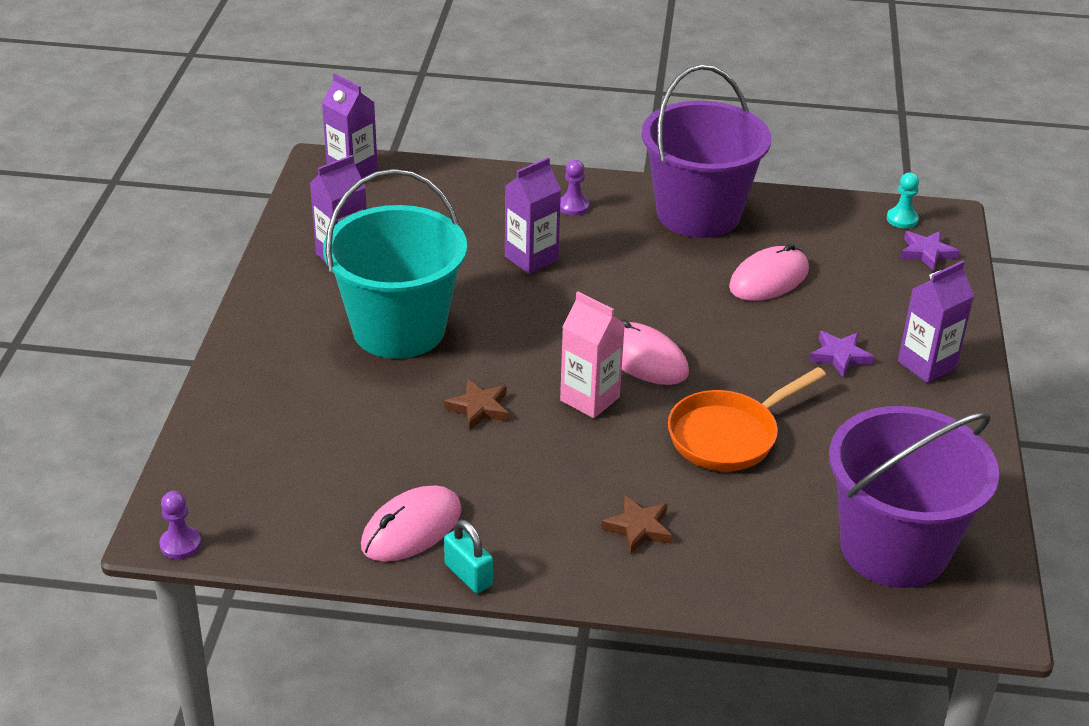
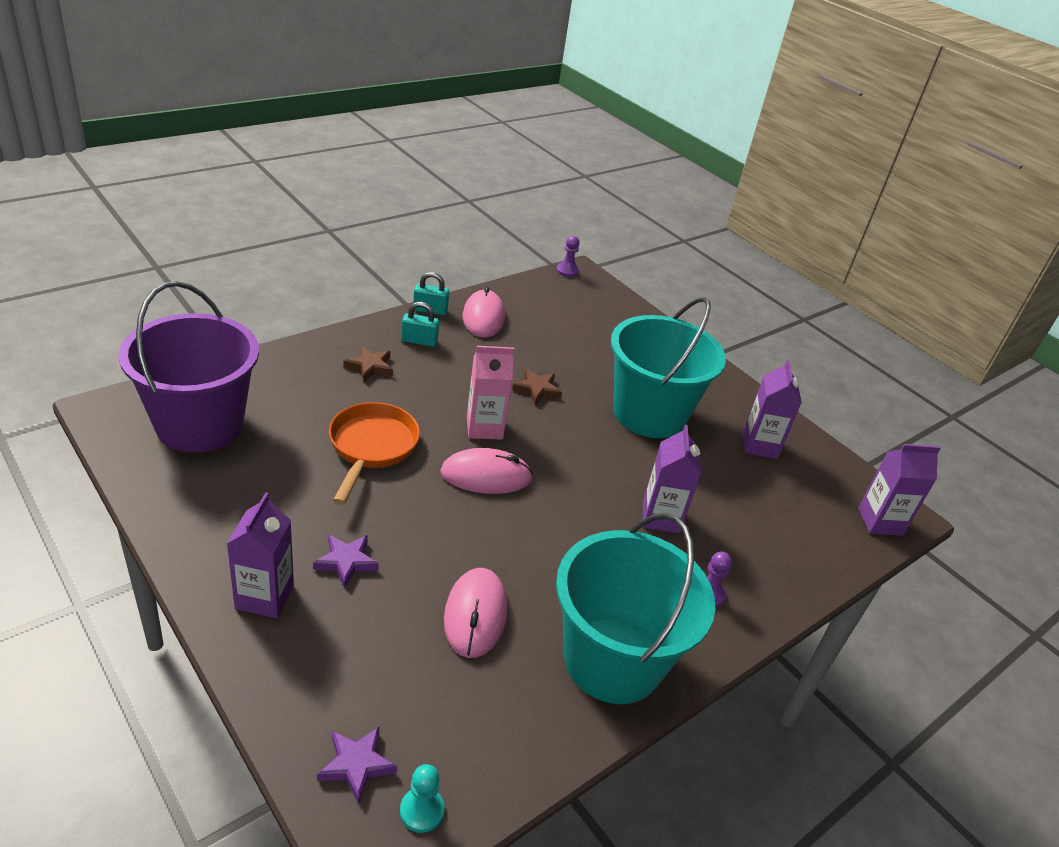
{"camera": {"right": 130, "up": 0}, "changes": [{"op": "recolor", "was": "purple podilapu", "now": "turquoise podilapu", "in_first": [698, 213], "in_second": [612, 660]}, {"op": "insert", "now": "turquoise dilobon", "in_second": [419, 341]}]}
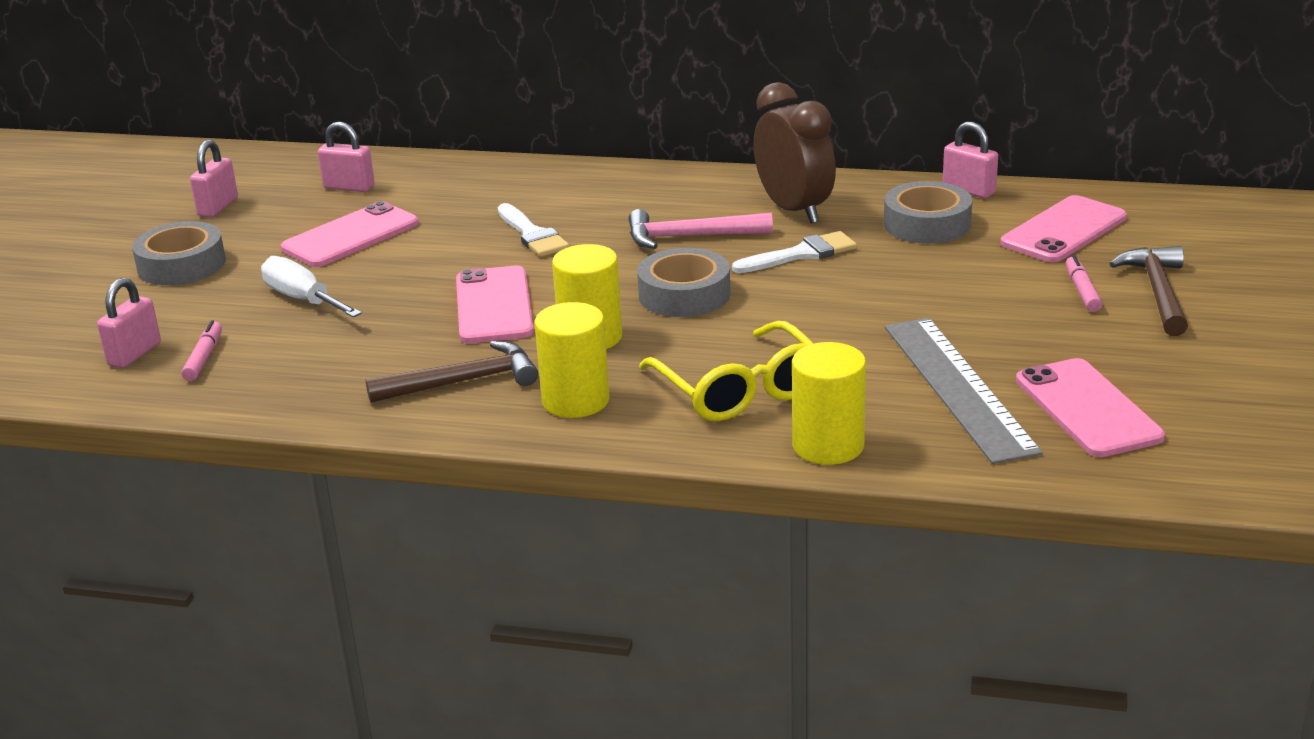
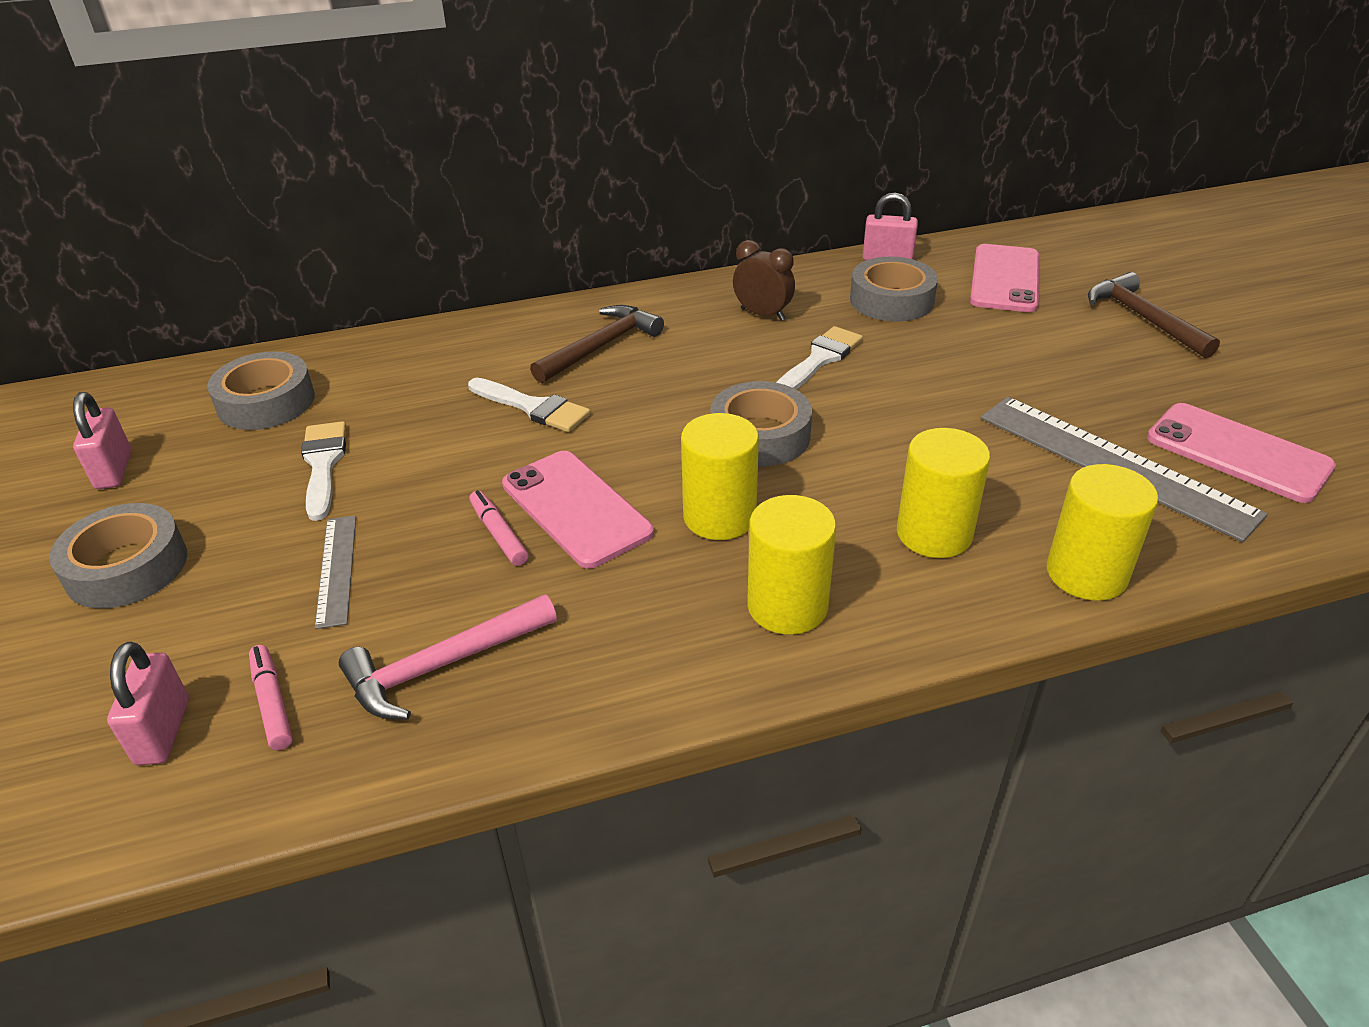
{"camera": {"right": -30, "up": 10}, "changes": [{"op": "replace", "was": "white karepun", "now": "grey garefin", "in_first": [303, 299], "in_second": [336, 569]}, {"op": "replace", "was": "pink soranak", "now": "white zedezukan", "in_first": [351, 236], "in_second": [323, 464]}, {"op": "replace", "was": "pink dilobon", "now": "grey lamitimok", "in_first": [349, 187], "in_second": [266, 402]}, {"op": "move", "was": "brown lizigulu", "in_first": [463, 382], "in_second": [601, 347]}, {"op": "move", "was": "pink lizigulu", "in_first": [690, 236], "in_second": [442, 665]}, {"op": "replace", "was": "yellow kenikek", "now": "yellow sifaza", "in_first": [740, 390], "in_second": [934, 533]}, {"op": "resize", "was": "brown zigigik", "in_first": [794, 210], "in_second": [762, 314], "ratio": 0.6}, {"op": "move", "was": "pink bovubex", "in_first": [1082, 291], "in_second": [498, 534]}]}
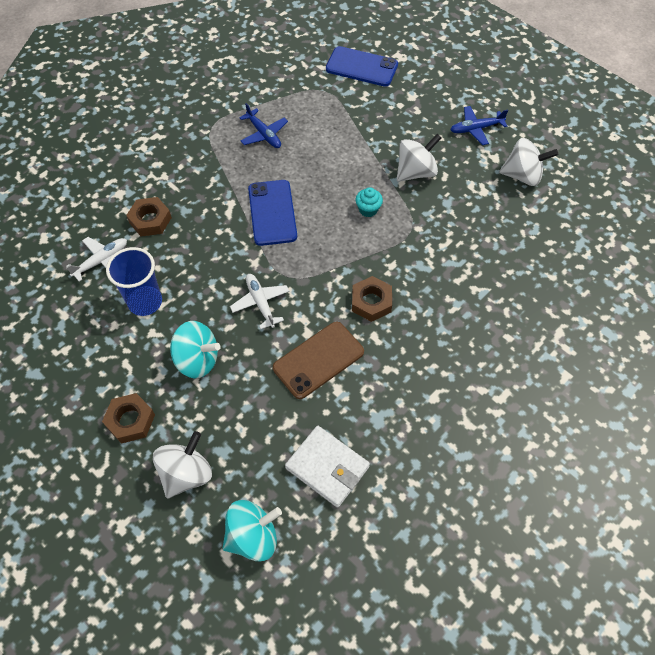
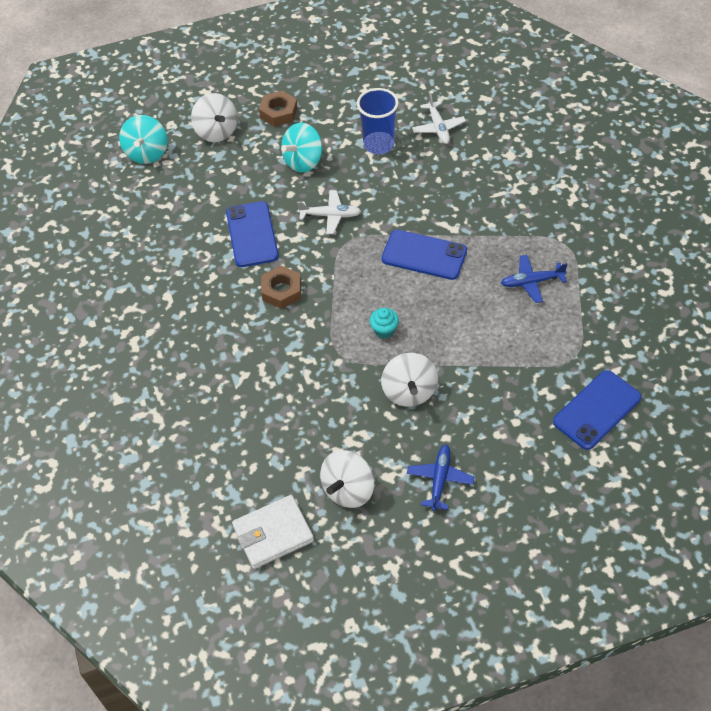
{"camera": {"right": 120, "up": -5}, "changes": [{"op": "delete", "was": "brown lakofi", "in_first": [150, 220]}, {"op": "recolor", "was": "brown soranak", "now": "blue soranak", "in_first": [318, 360], "in_second": [252, 234]}, {"op": "move", "was": "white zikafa", "in_first": [327, 467], "in_second": [273, 533]}]}
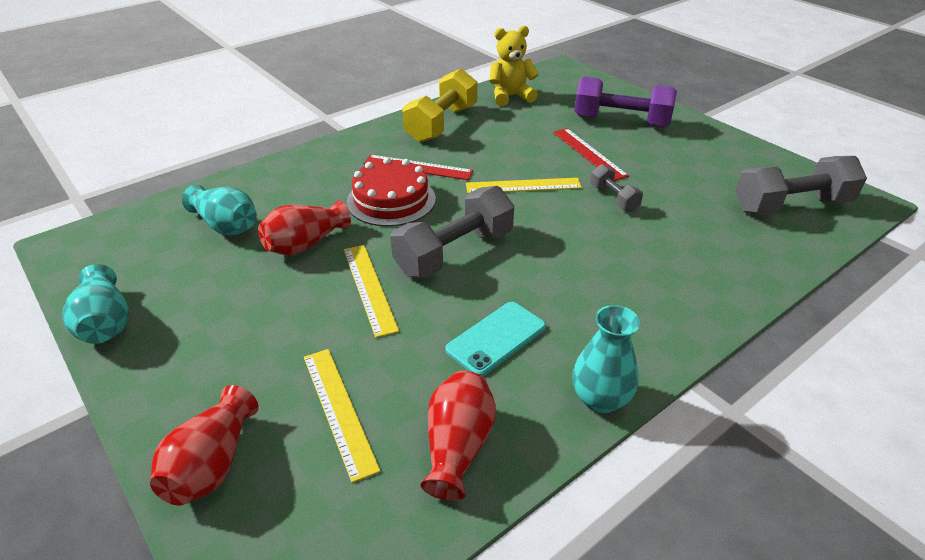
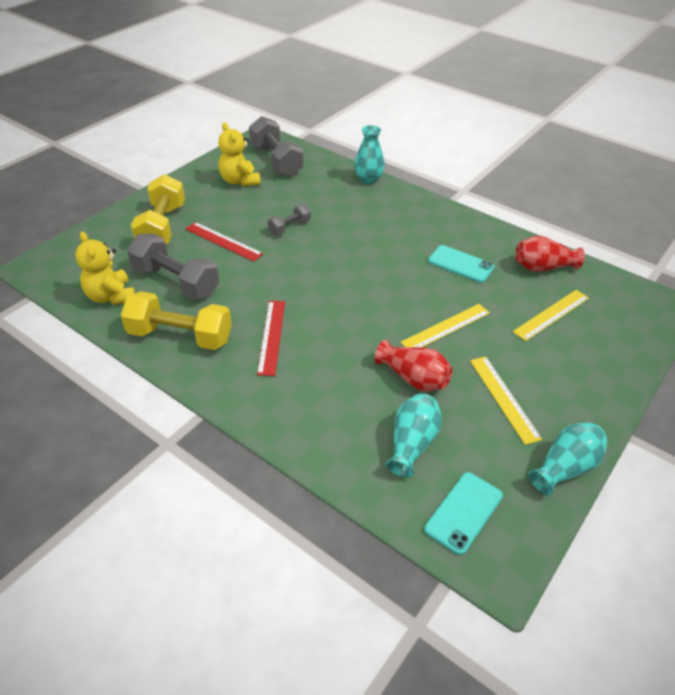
{"camera": {"right": -105, "up": 5}, "changes": [{"op": "delete", "was": "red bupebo", "in_first": [212, 464]}, {"op": "delete", "was": "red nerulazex", "in_first": [391, 200]}, {"op": "move", "was": "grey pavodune", "in_first": [454, 252], "in_second": [176, 282]}, {"op": "move", "was": "yellow garefin", "in_first": [523, 186], "in_second": [504, 398]}, {"op": "rotate", "was": "red garefin", "in_first": [589, 153], "in_second": [223, 241], "clockwise": 75}, {"op": "move", "was": "turquoise bupebo", "in_first": [600, 399], "in_second": [368, 179]}, {"op": "recolor", "was": "purple pavodune", "now": "yellow pavodune", "in_first": [621, 121], "in_second": [162, 227]}, {"op": "insert", "now": "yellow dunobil", "in_second": [239, 181]}, {"op": "insert", "now": "turquoise soranak", "in_second": [463, 512]}]}
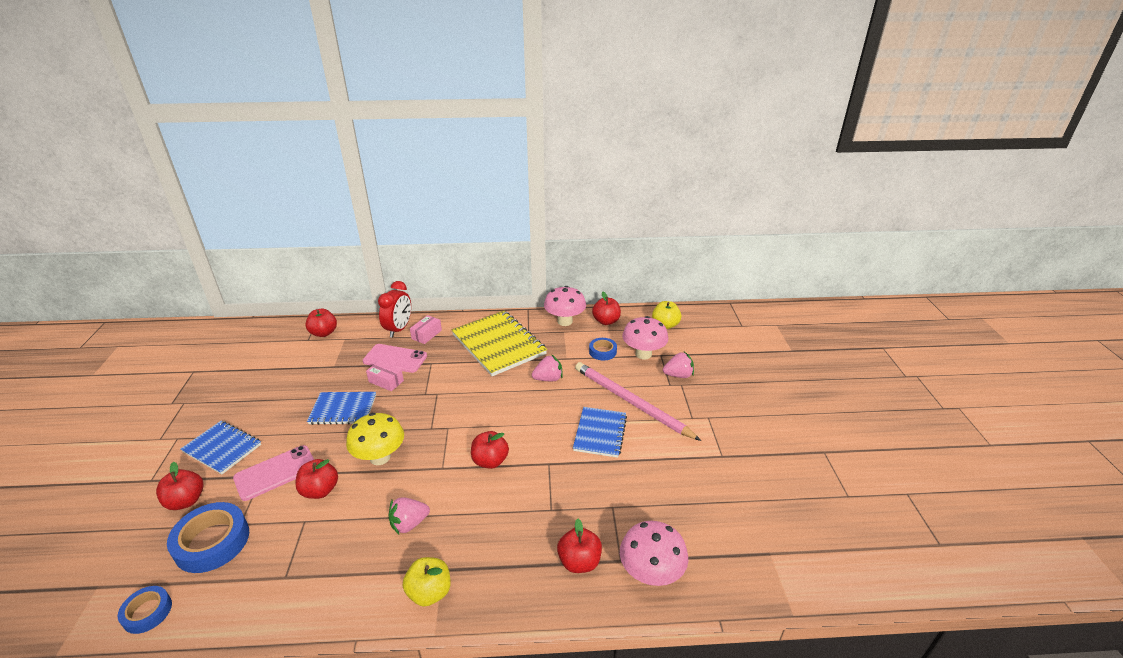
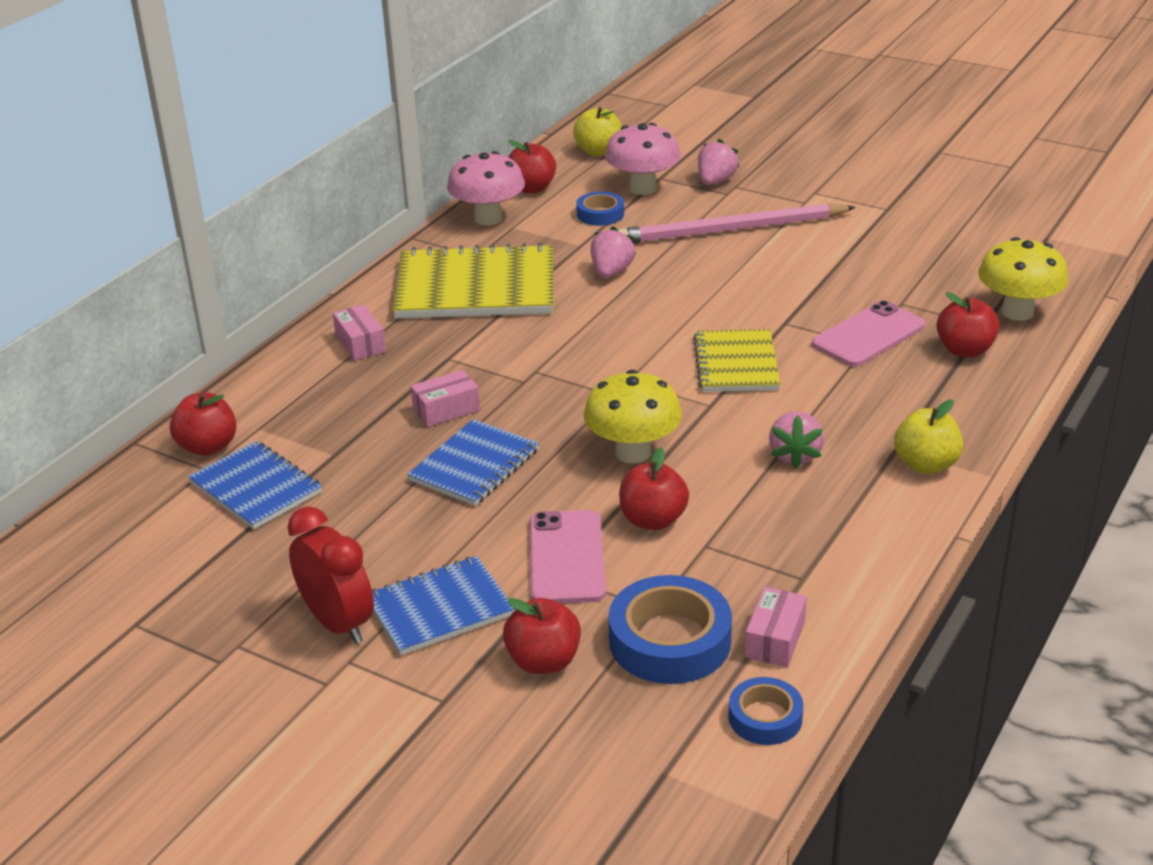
{"camera": {"right": -55, "up": 0}, "changes": [{"op": "move", "was": "pink soranak", "in_first": [395, 359], "in_second": [868, 335]}, {"op": "move", "was": "red zigigik", "in_first": [399, 329], "in_second": [338, 623]}, {"op": "replace", "was": "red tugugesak", "now": "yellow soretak", "in_first": [490, 461], "in_second": [736, 364]}, {"op": "move", "was": "blue soretak", "in_first": [600, 433], "in_second": [256, 488]}, {"op": "recolor", "was": "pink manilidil", "now": "yellow manilidil", "in_first": [650, 573], "in_second": [1017, 312]}, {"op": "insert", "now": "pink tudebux", "in_second": [775, 639]}]}
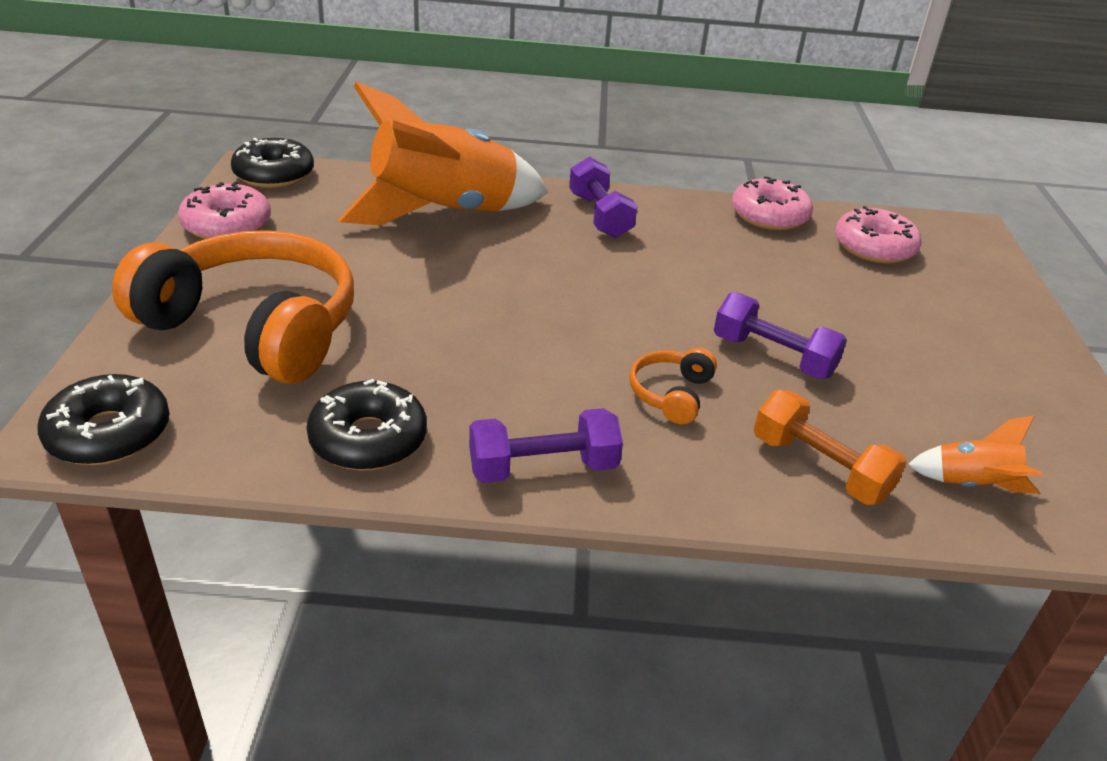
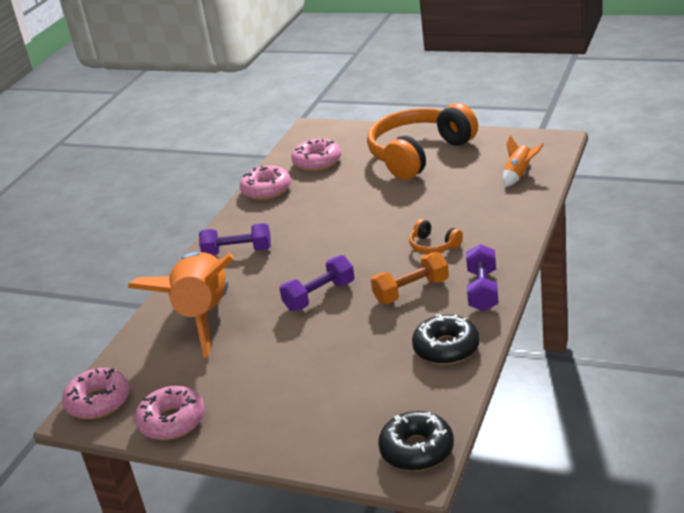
{"camera": {"right": -65, "up": -5}, "changes": [{"op": "move", "was": "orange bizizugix", "in_first": [254, 327], "in_second": [419, 154]}, {"op": "recolor", "was": "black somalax", "now": "pink somalax", "in_first": [274, 174], "in_second": [98, 401]}, {"op": "move", "was": "purple pavodune", "in_first": [773, 356], "in_second": [319, 296]}, {"op": "move", "was": "orange pavodune", "in_first": [819, 468], "in_second": [411, 291]}]}
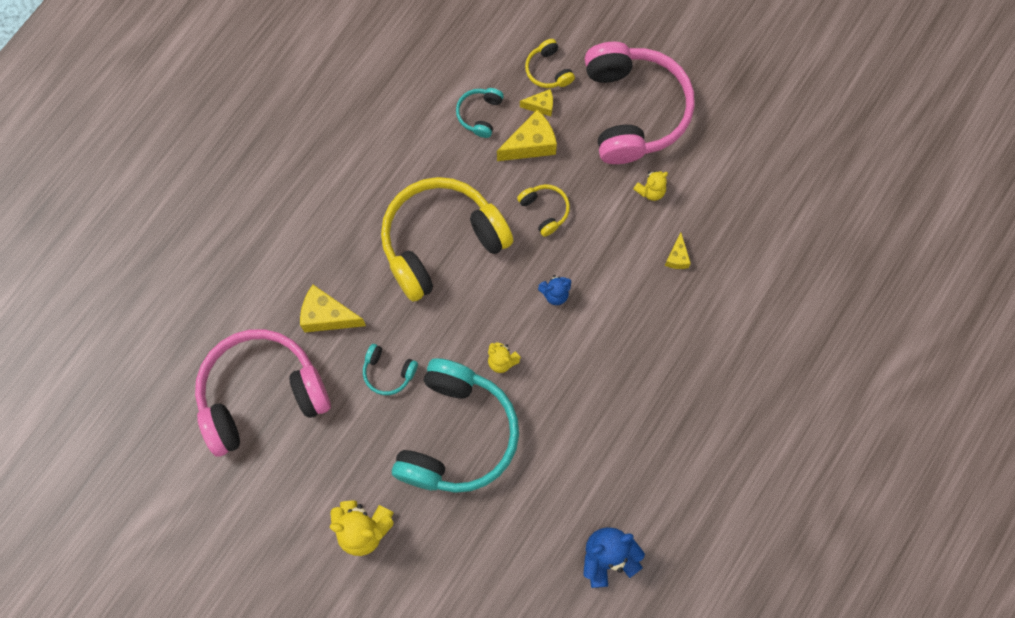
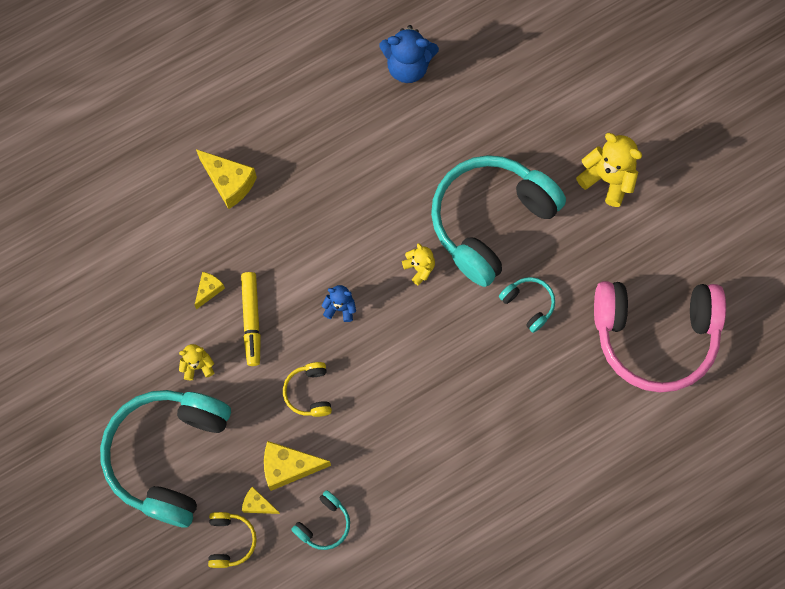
{"camera": {"right": -155, "up": 0}, "changes": [{"op": "move", "was": "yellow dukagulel", "in_first": [327, 316], "in_second": [229, 182]}, {"op": "delete", "was": "yellow bizizugix", "in_first": [441, 242]}, {"op": "recolor", "was": "pink bizizugix", "now": "turquoise bizizugix", "in_first": [633, 110], "in_second": [168, 456]}, {"op": "insert", "now": "yellow bovubex", "in_second": [251, 320]}]}
